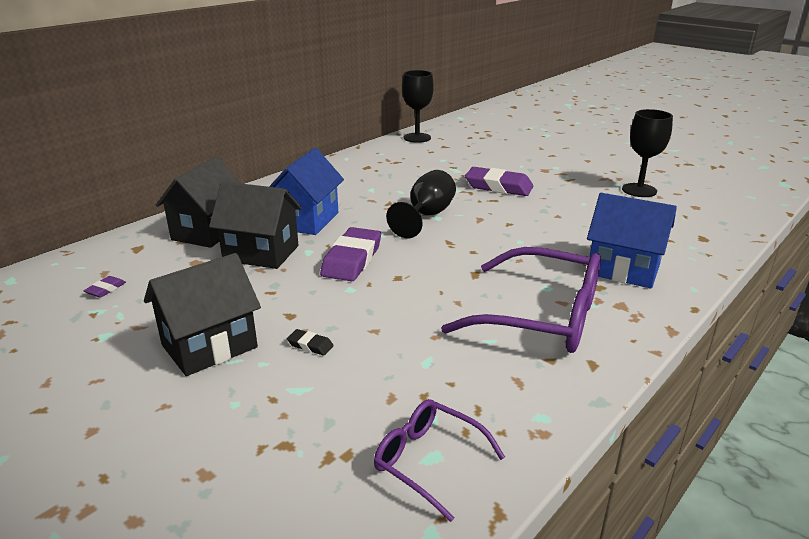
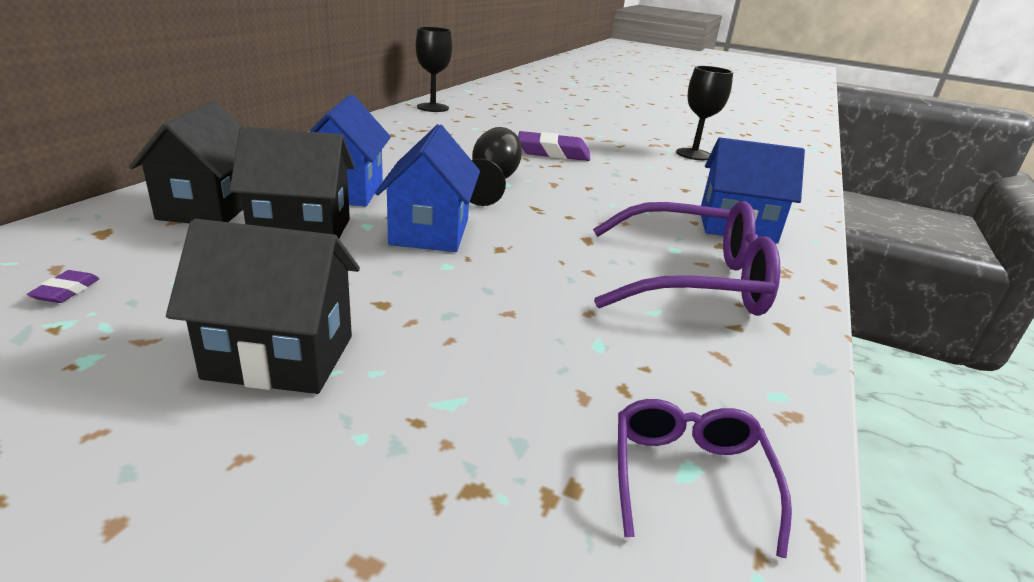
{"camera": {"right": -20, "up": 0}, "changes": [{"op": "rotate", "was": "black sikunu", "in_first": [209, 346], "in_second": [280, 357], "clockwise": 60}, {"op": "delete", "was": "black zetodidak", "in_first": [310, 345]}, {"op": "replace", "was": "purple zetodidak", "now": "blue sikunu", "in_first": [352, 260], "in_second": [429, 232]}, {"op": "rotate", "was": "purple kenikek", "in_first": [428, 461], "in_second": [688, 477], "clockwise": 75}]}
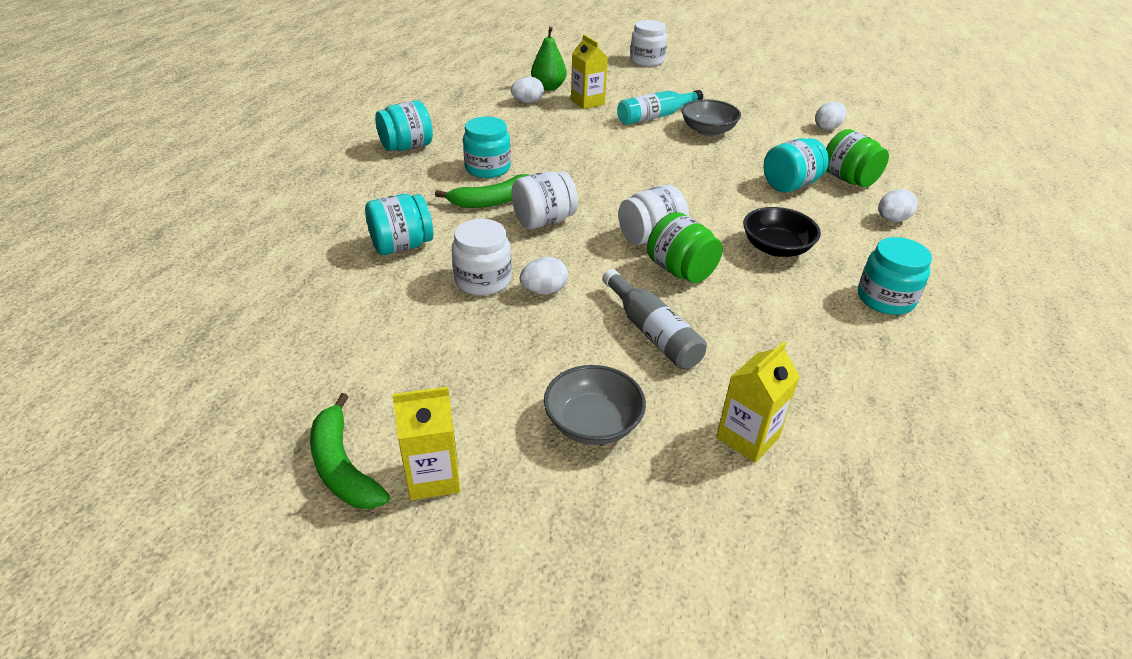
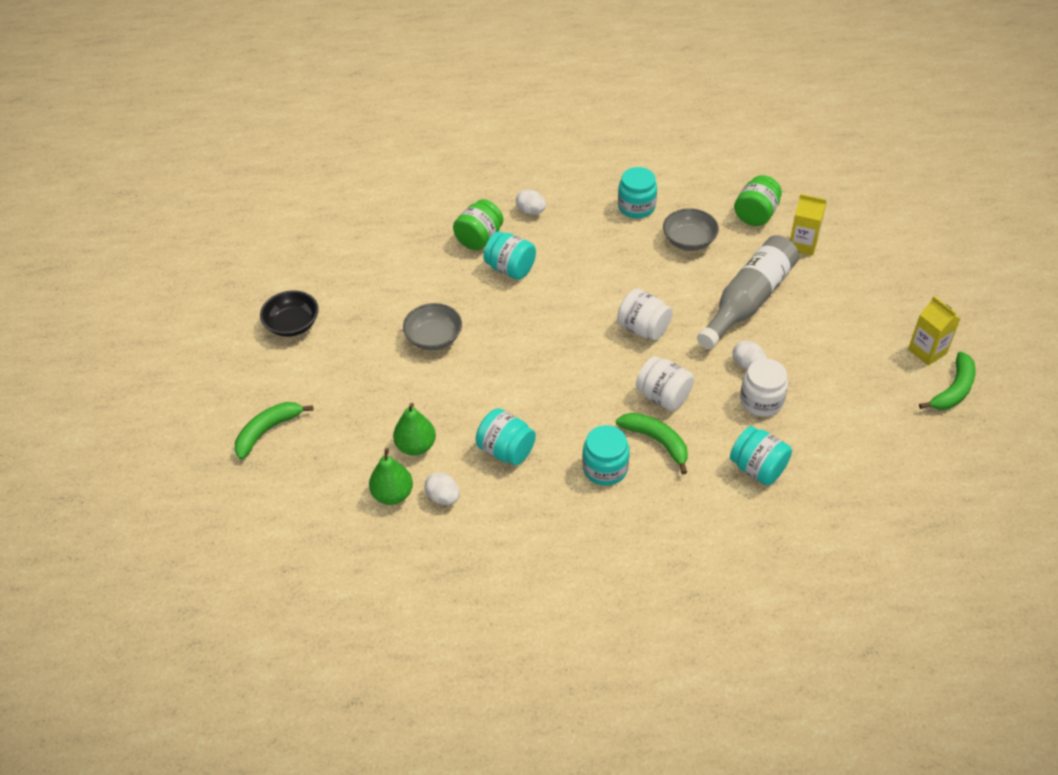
{"camera": {"right": -110, "up": 10}, "changes": [{"op": "move", "was": "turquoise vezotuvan", "in_first": [407, 147], "in_second": [506, 450]}, {"op": "move", "was": "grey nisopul", "in_first": [593, 423], "in_second": [689, 240]}, {"op": "replace", "was": "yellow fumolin", "now": "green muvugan", "in_first": [587, 102], "in_second": [416, 446]}, {"op": "resize", "was": "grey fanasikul", "in_first": [652, 332], "in_second": [749, 300], "ratio": 1.59}, {"op": "delete", "was": "turquoise fanasikul", "in_first": [655, 116]}, {"op": "replace", "was": "white vezotuvan", "now": "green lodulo", "in_first": [647, 61], "in_second": [267, 431]}, {"op": "move", "was": "green vezotuvan", "in_first": [680, 270], "in_second": [756, 215]}, {"op": "move", "was": "black nisopul", "in_first": [776, 248], "in_second": [292, 324]}, {"op": "delete", "was": "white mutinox", "in_first": [827, 128]}]}
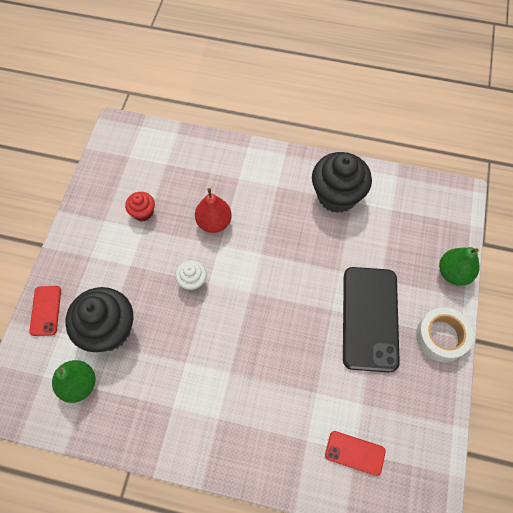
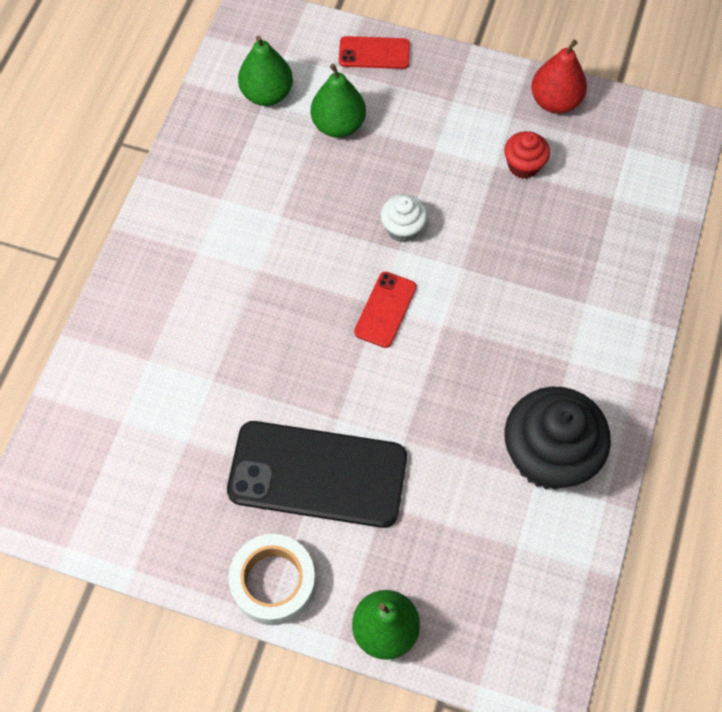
{"camera": {"right": 95, "up": 0}, "changes": [{"op": "replace", "was": "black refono", "now": "green muvugan", "in_first": [108, 330], "in_second": [338, 125]}, {"op": "move", "was": "red muvugan", "in_first": [214, 222], "in_second": [555, 101]}, {"op": "move", "was": "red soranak", "in_first": [355, 453], "in_second": [385, 310]}]}
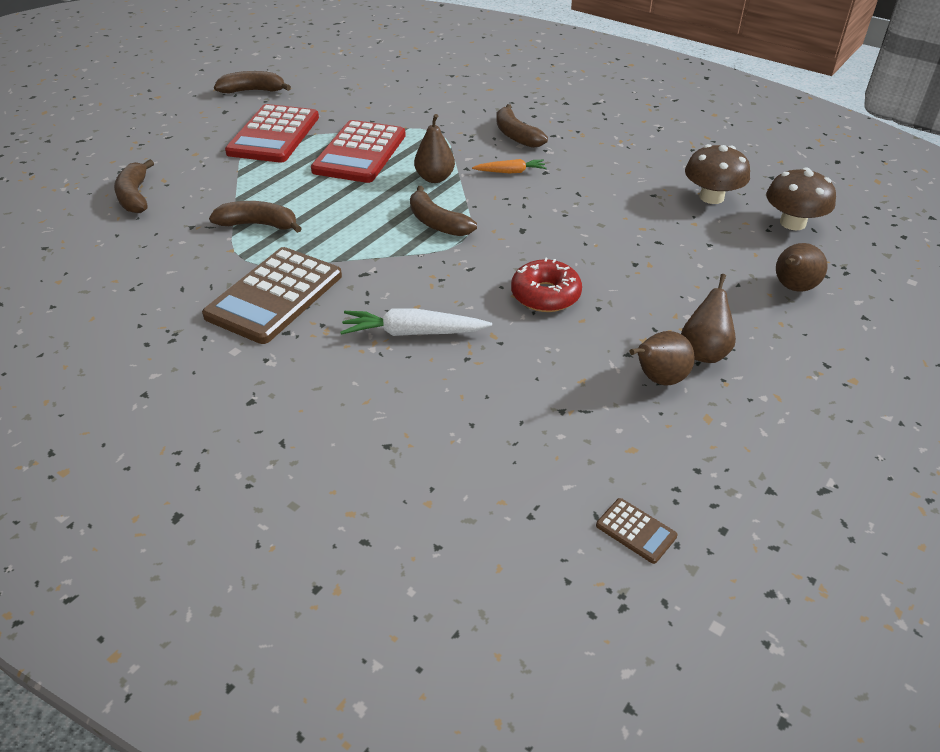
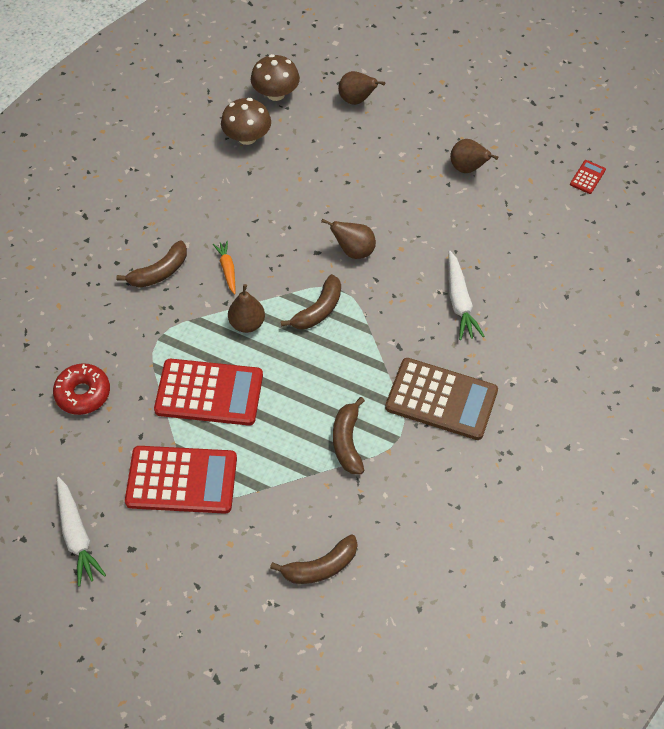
{"camera": {"right": -100, "up": 15}, "changes": [{"op": "replace", "was": "brown lodulo", "now": "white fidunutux", "in_first": [253, 91], "in_second": [77, 536]}, {"op": "move", "was": "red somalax", "in_first": [545, 295], "in_second": [83, 393]}, {"op": "recolor", "was": "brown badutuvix", "now": "red badutuvix", "in_first": [636, 531], "in_second": [587, 177]}, {"op": "move", "was": "brown muvugan", "in_first": [704, 352], "in_second": [353, 251]}]}
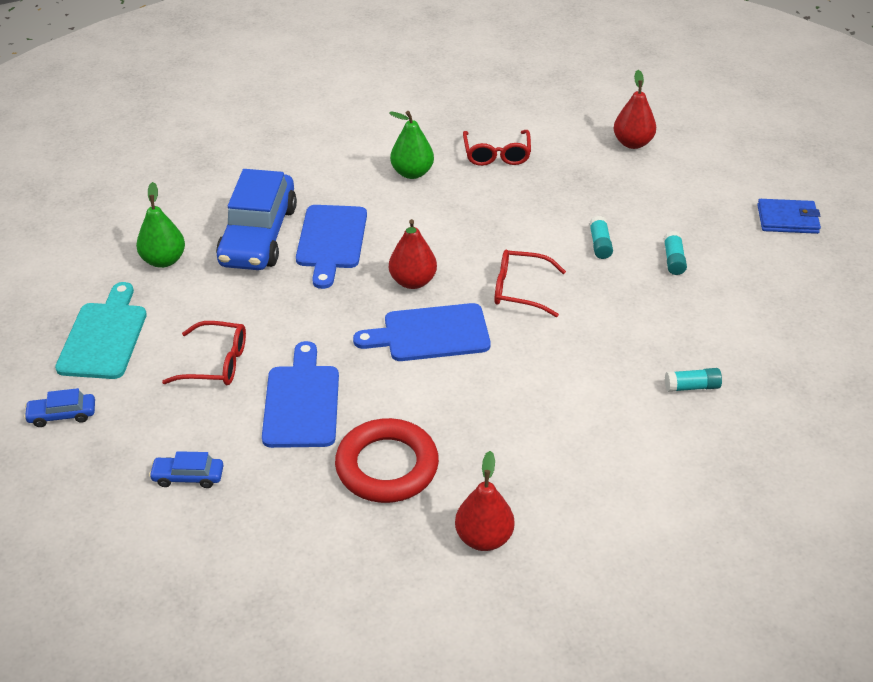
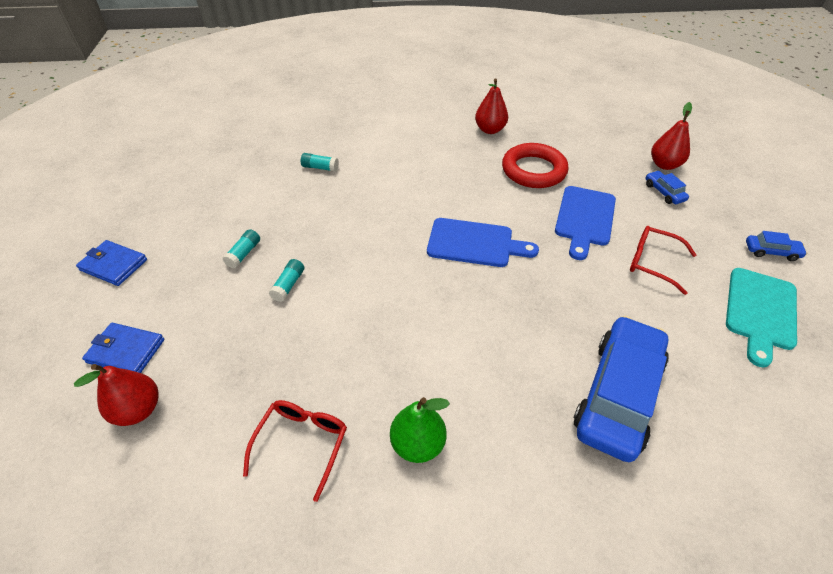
{"camera": {"right": -160, "up": 5}, "changes": [{"op": "delete", "was": "green muvugan", "in_first": [164, 260]}, {"op": "rotate", "was": "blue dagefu", "in_first": [188, 477], "in_second": [664, 192], "clockwise": -135}, {"op": "delete", "was": "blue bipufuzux", "in_first": [331, 241]}, {"op": "move", "was": "red muvugan", "in_first": [412, 281], "in_second": [664, 165]}, {"op": "delete", "was": "red kenikek", "in_first": [520, 290]}, {"op": "insert", "now": "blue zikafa", "in_second": [126, 351]}]}
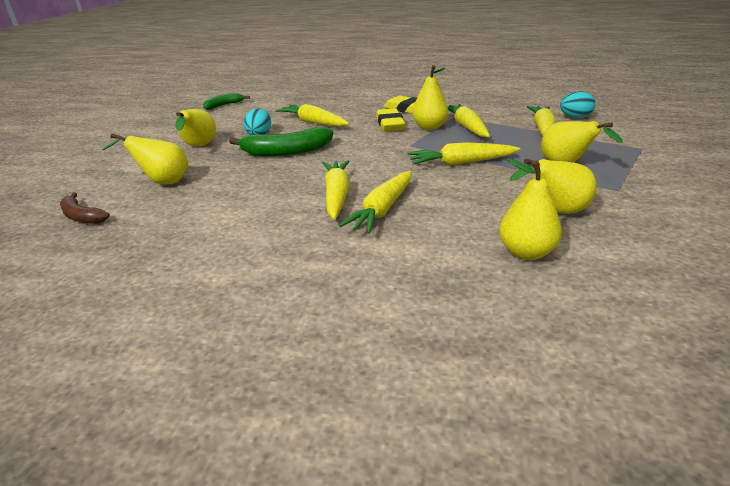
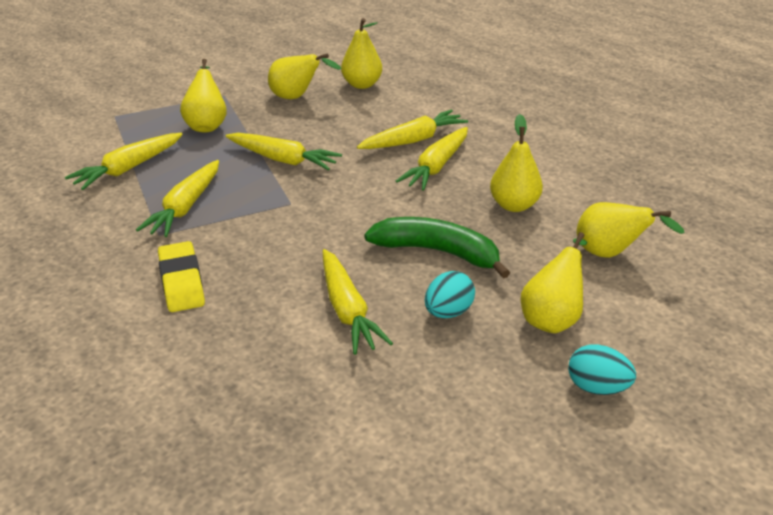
{"camera": {"right": -150, "up": 5}, "changes": [{"op": "delete", "was": "brown lodulo", "in_first": [82, 216]}, {"op": "delete", "was": "green lodulo", "in_first": [223, 105]}, {"op": "delete", "was": "yellow zetodidak", "in_first": [390, 124]}, {"op": "move", "was": "yellow muvugan", "in_first": [429, 127], "in_second": [514, 205]}, {"op": "move", "was": "turquoise mutinox", "in_first": [575, 117], "in_second": [597, 387]}]}
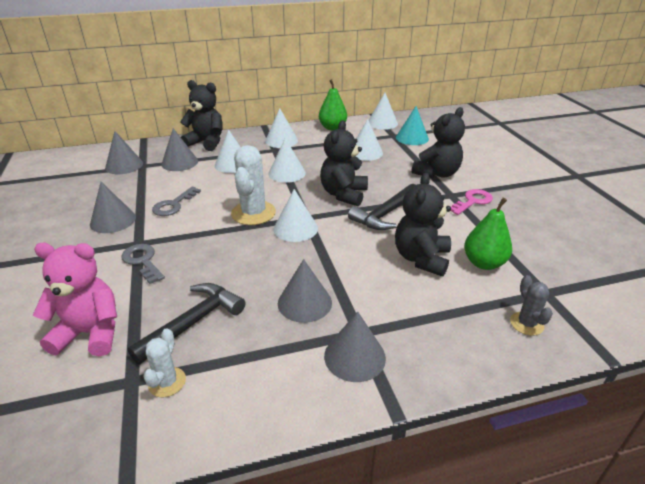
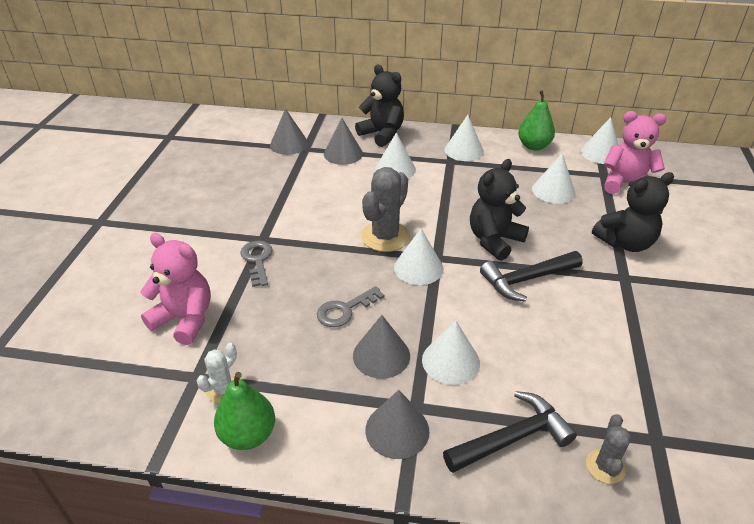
{"camera": {"right": 25, "up": 5}, "changes": [{"op": "delete", "was": "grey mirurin", "in_first": [113, 220]}, {"op": "move", "was": "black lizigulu", "in_first": [194, 322], "in_second": [512, 438]}, {"op": "move", "was": "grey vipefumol", "in_first": [173, 205], "in_second": [345, 310]}, {"op": "recolor", "was": "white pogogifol", "now": "grey pogogifol", "in_first": [253, 213], "in_second": [385, 236]}, {"op": "move", "was": "white mirurin", "in_first": [287, 173], "in_second": [450, 361]}, {"op": "delete", "was": "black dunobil", "in_first": [421, 258]}, {"op": "replace", "was": "turquoise mirurin", "now": "pink dunobil", "in_first": [412, 138], "in_second": [625, 184]}, {"op": "delete", "was": "pink vipefumol", "in_first": [473, 201]}, {"op": "move", "was": "green muvugan", "in_first": [483, 263], "in_second": [248, 435]}]}
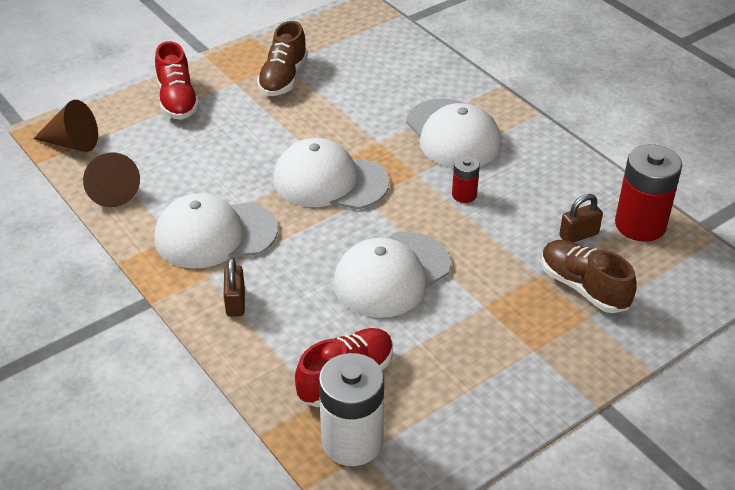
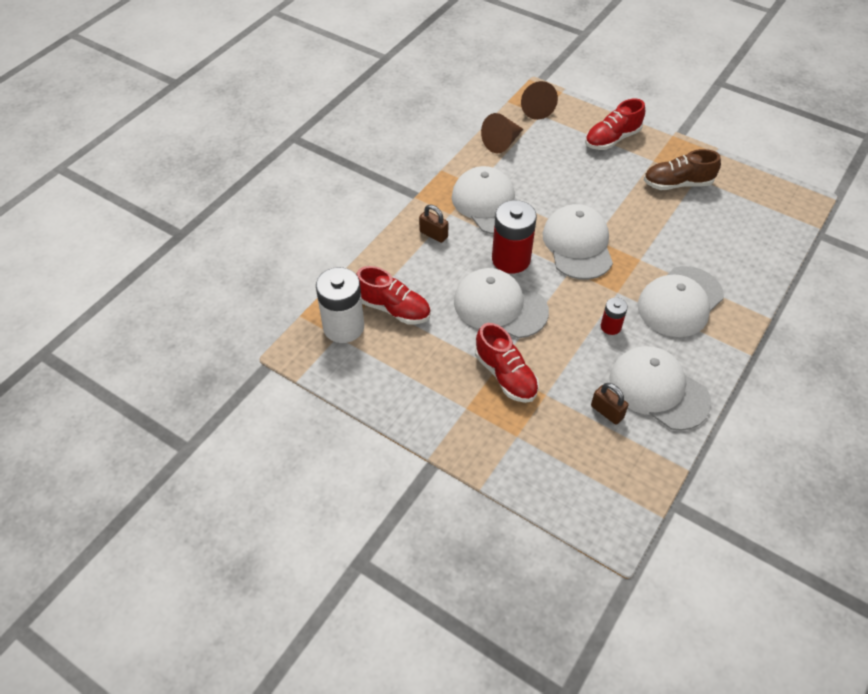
{"camera": {"right": 70, "up": 10}, "changes": [{"op": "rotate", "was": "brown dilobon", "in_first": [235, 302], "in_second": [433, 234], "clockwise": 60}, {"op": "delete", "was": "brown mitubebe", "in_first": [583, 287]}, {"op": "move", "was": "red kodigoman", "in_first": [640, 225], "in_second": [511, 259]}, {"op": "insert", "now": "red mitubebe", "in_second": [505, 375]}, {"op": "insert", "now": "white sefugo", "in_second": [658, 390]}]}
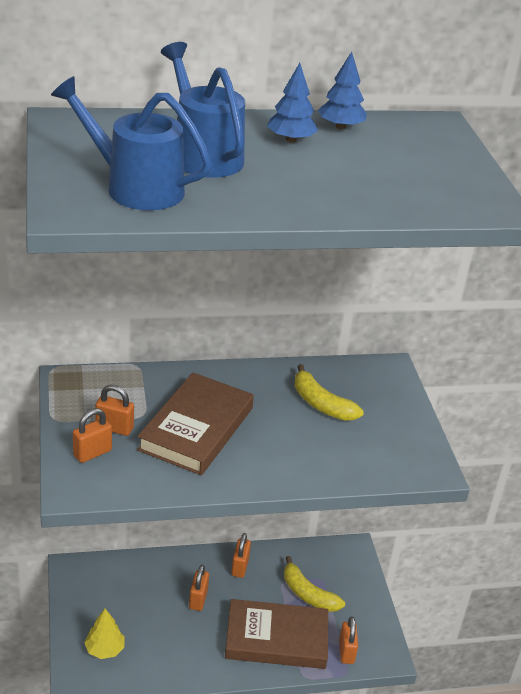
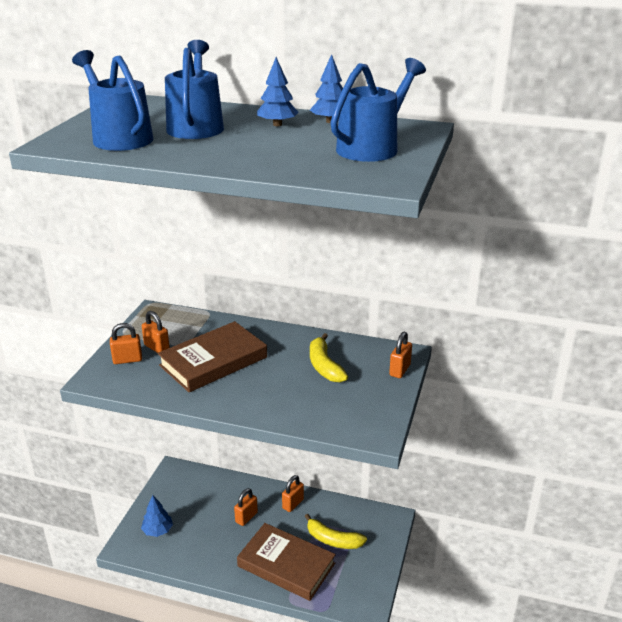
{"camera": {"right": 30, "up": -5}, "changes": [{"op": "recolor", "was": "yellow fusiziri", "now": "blue fusiziri", "in_first": [105, 649], "in_second": [158, 530]}, {"op": "rotate", "was": "yellow lodulo", "in_first": [308, 594], "in_second": [333, 540], "clockwise": -45}, {"op": "move", "was": "orange dilobon", "in_first": [346, 651], "in_second": [399, 370]}, {"op": "insert", "now": "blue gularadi", "in_second": [373, 147]}]}
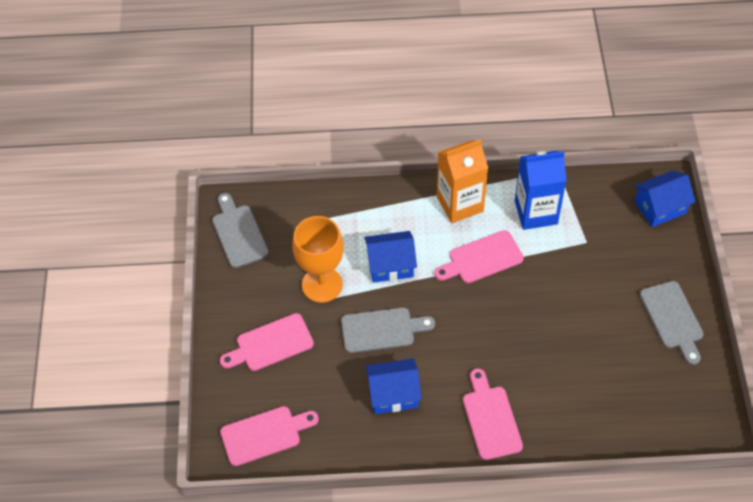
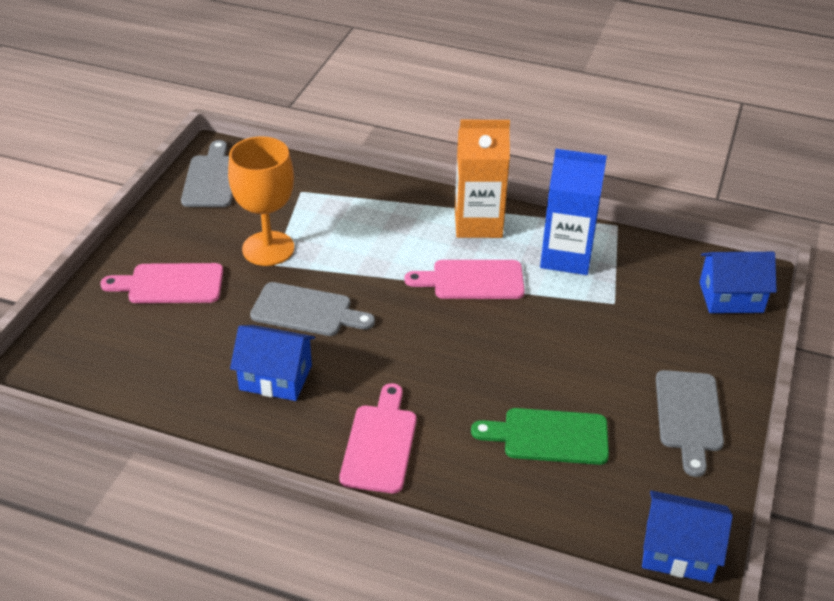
{"camera": {"right": 20, "up": -15}, "changes": [{"op": "delete", "was": "pink bipufuzux", "in_first": [265, 434]}, {"op": "move", "was": "blue sikunu", "in_first": [390, 265], "in_second": [678, 552]}, {"op": "insert", "now": "green bipufuzux", "in_second": [549, 436]}]}
